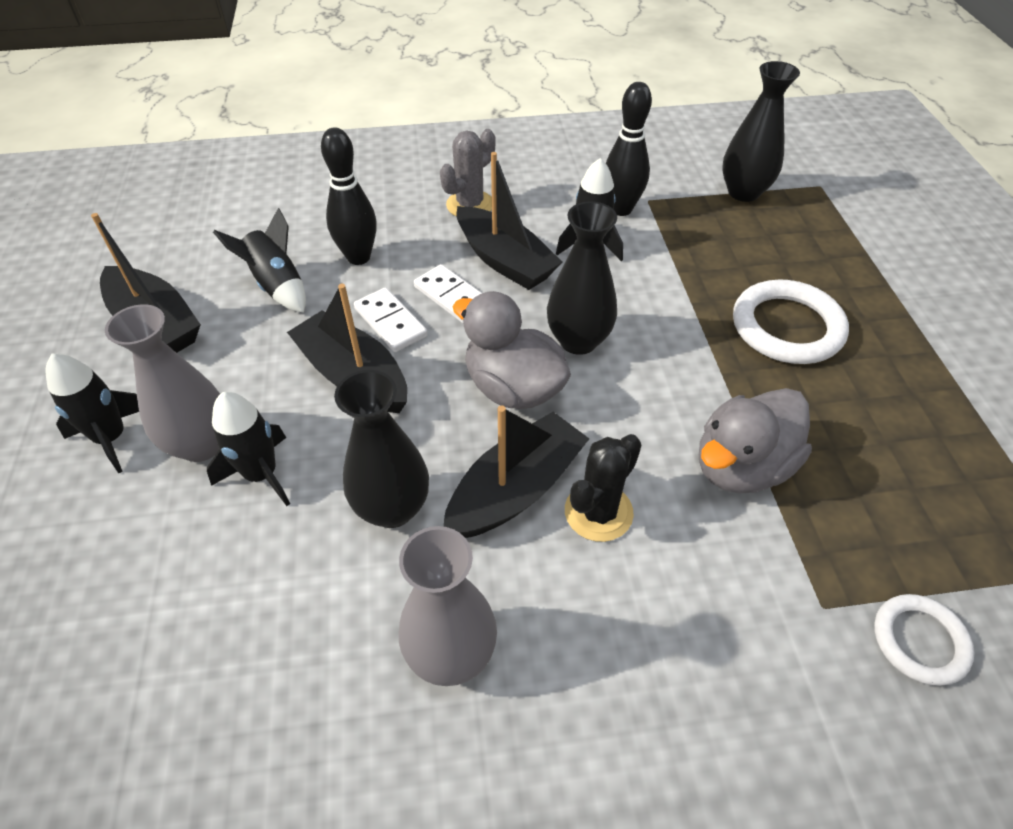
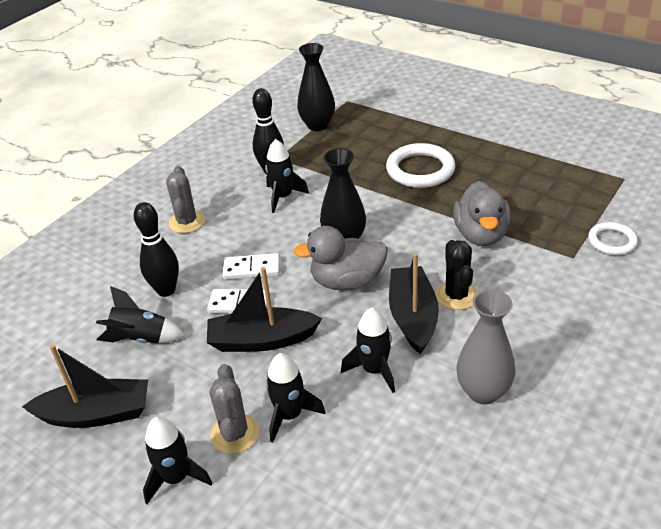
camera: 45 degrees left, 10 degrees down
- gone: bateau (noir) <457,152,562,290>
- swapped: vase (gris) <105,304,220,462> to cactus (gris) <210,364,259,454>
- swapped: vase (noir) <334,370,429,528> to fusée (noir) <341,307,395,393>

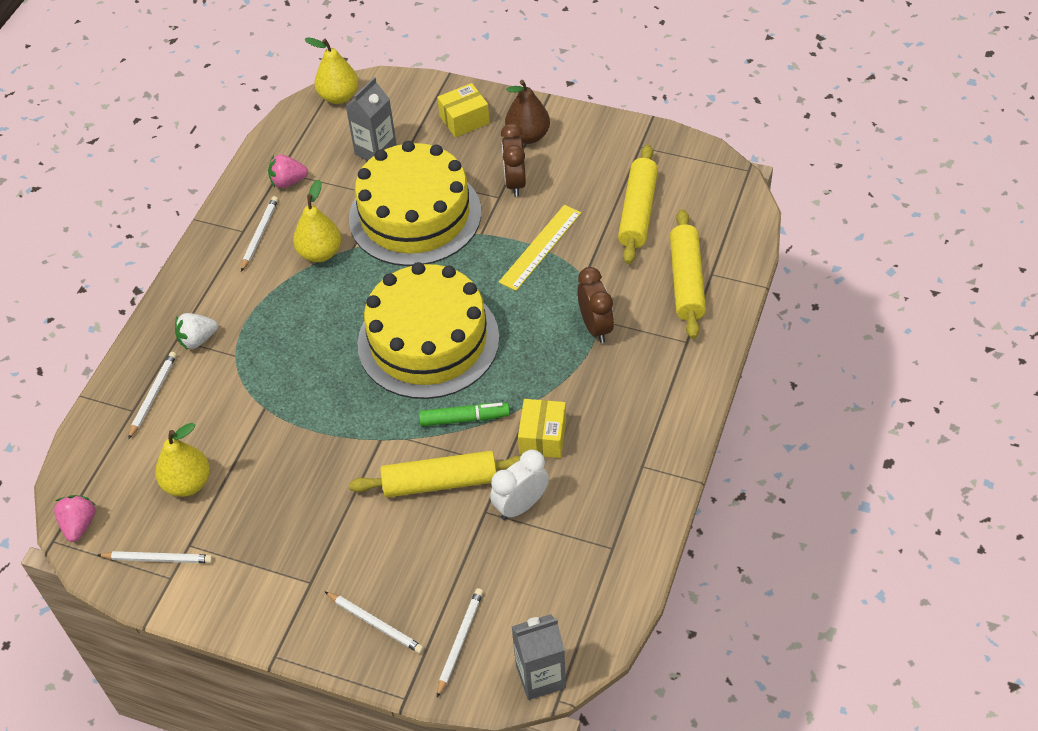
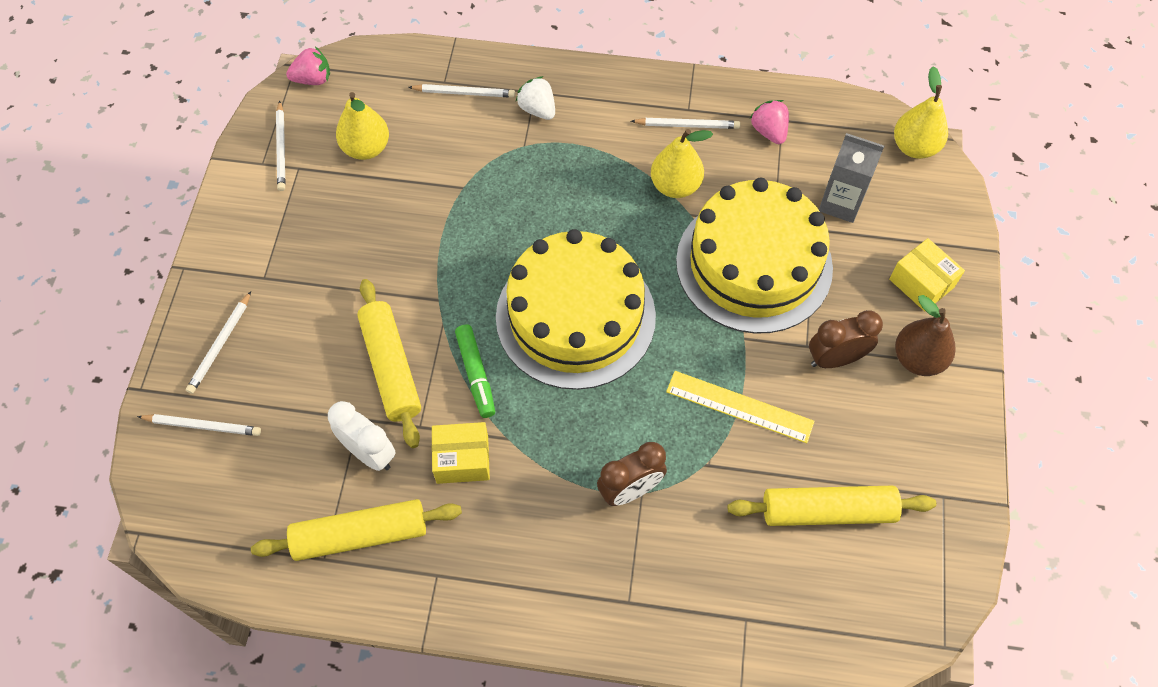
camera: 75 degrees right, 10 degrees up
- shifted: rouleau à pâtisserie (jaune) <670,209,706,339> to <251,499,462,561>
- gone: brique de lait (gris) <512,614,566,700>

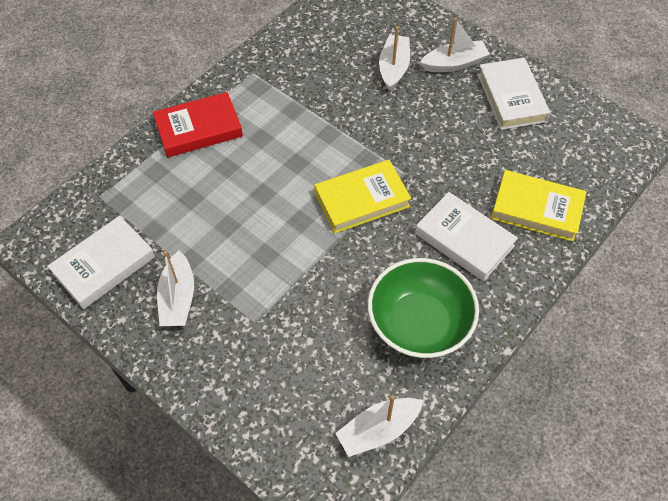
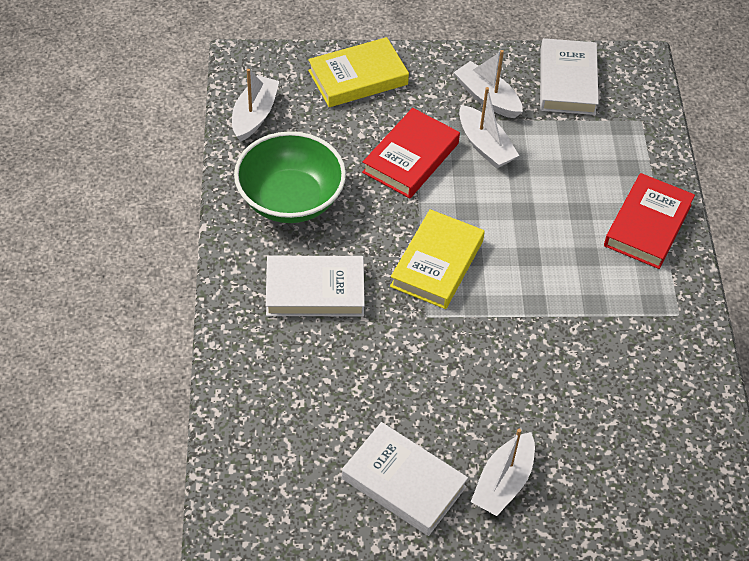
camera: 135 degrees right, 5 degrees down
- shifted: bateau (blanc) <379,26,410,91> to <459,87,519,168>
- shifted: livre (jaune) <491,170,587,242> to <308,37,409,107>
- new: livre (rouge) <362,108,460,198>

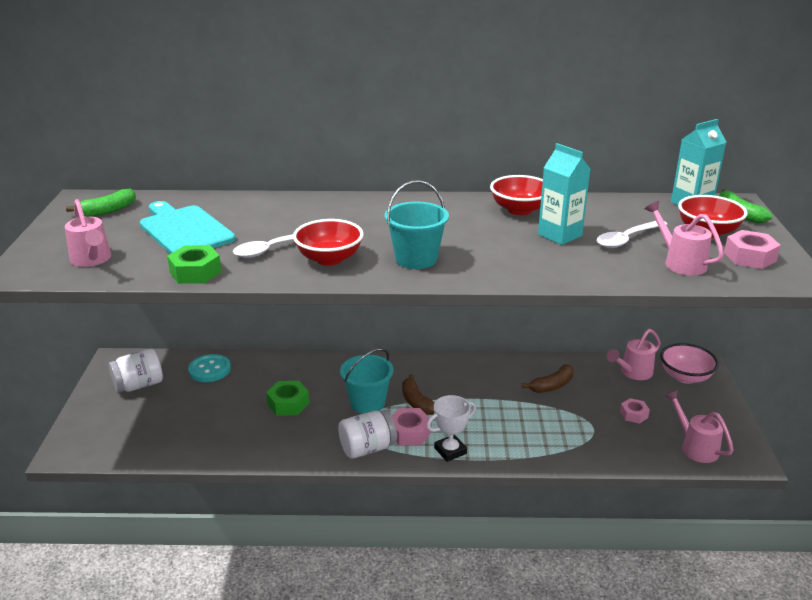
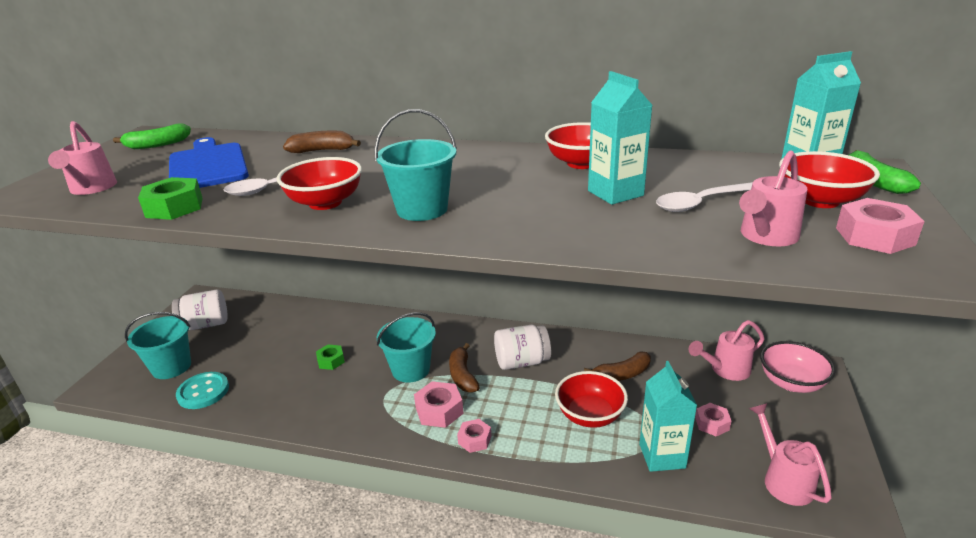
camera: 15 degrees right, 0 degrees up
- repainted: planche à découper (turquoise) <140,201,236,254> to planche à découper (bleu) <169,137,249,188>
- rotated: arrosoir (rose) <645,201,724,276> = <739,150,807,246> 120 degrees counterclockwise
- shifted: bouton (turquoise) <188,354,231,382> to <176,372,229,409>
- scaled: écrou (vert) <266,381,309,416> = <316,344,345,370> x0.65
- swapped: trophée (blanc) <427,395,476,462> to écrou (rose) <457,419,491,453>
- shifted: bocal (blanc) <338,410,397,459> to <494,325,551,370>
- new: banane (marron) <283,131,361,153>
- new: seau (turquoise) <125,312,191,379>
- new: brique de lait (turquoise) <639,361,697,472>
- new: bol (rouge) <555,371,628,428>

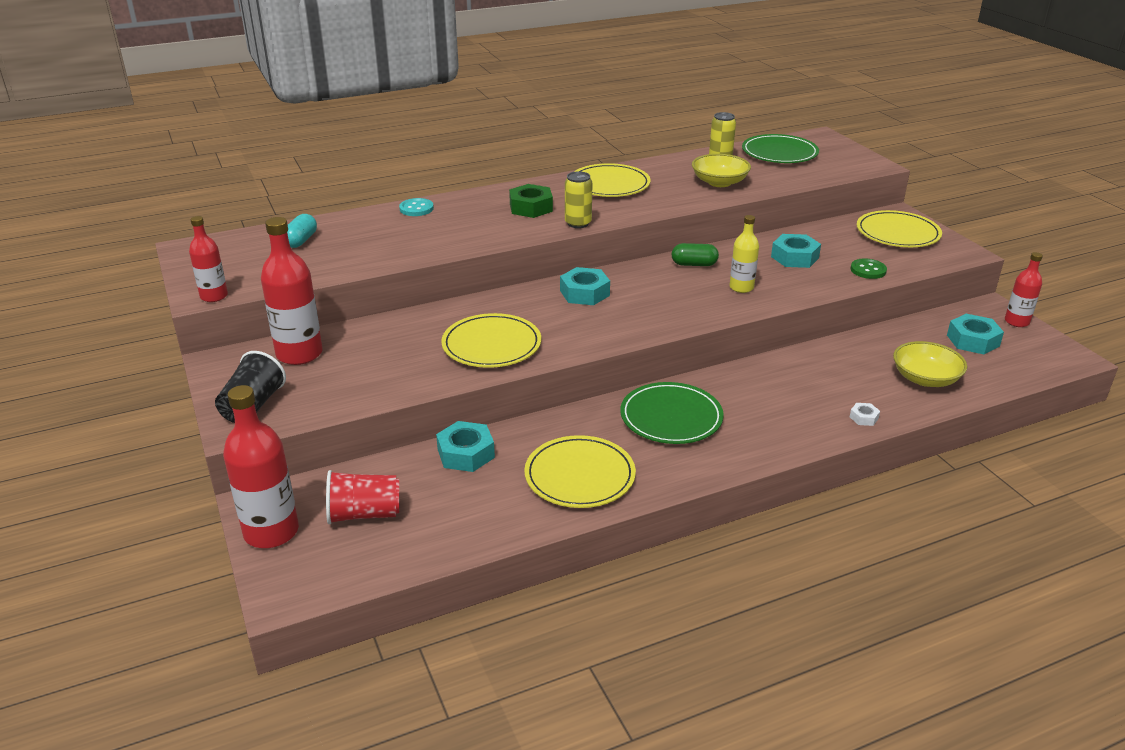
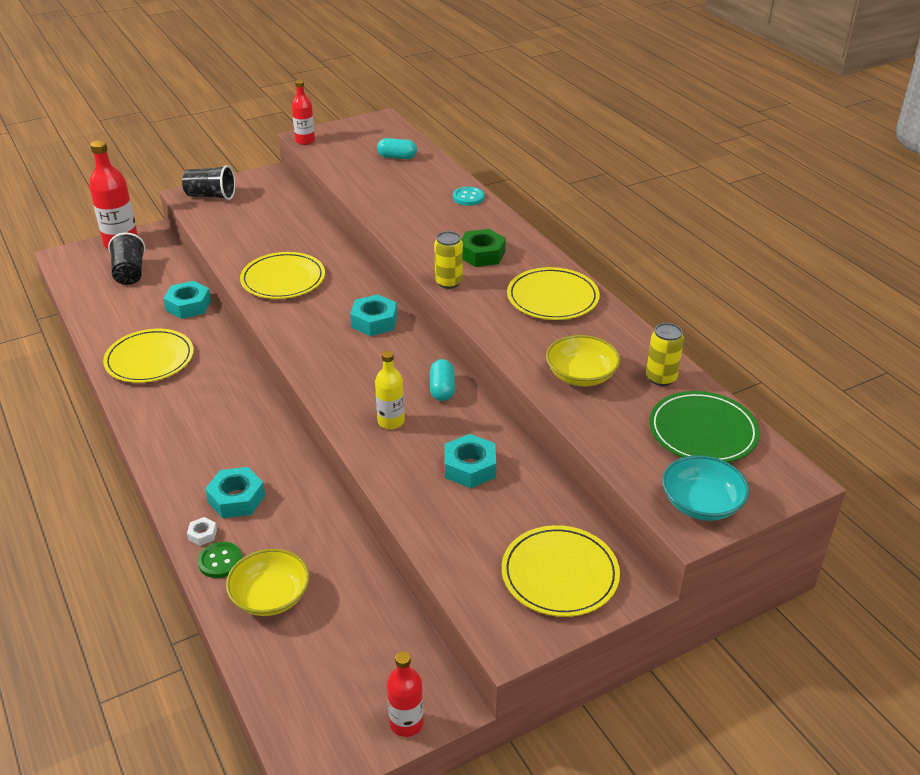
camera: 85 degrees right, 5 degrees up
- gone: bouteille (rouge) <261,217,323,365>
- repainted: gélule (vert) <672,243,719,266> to gélule (turquoise) <430,359,455,401>
- shifted: bouton (vert) <851,258,887,279> to <198,542,242,578>
- shifted: écrou (turquoise) <947,314,1004,354> to <205,467,265,518>
- gone: assiette (vert) <620,382,724,444>
- repainted: gobelet (rouge) <326,470,399,524> to gobelet (noir) <108,232,145,285>
- new: bol (turquoise) <662,455,749,521>

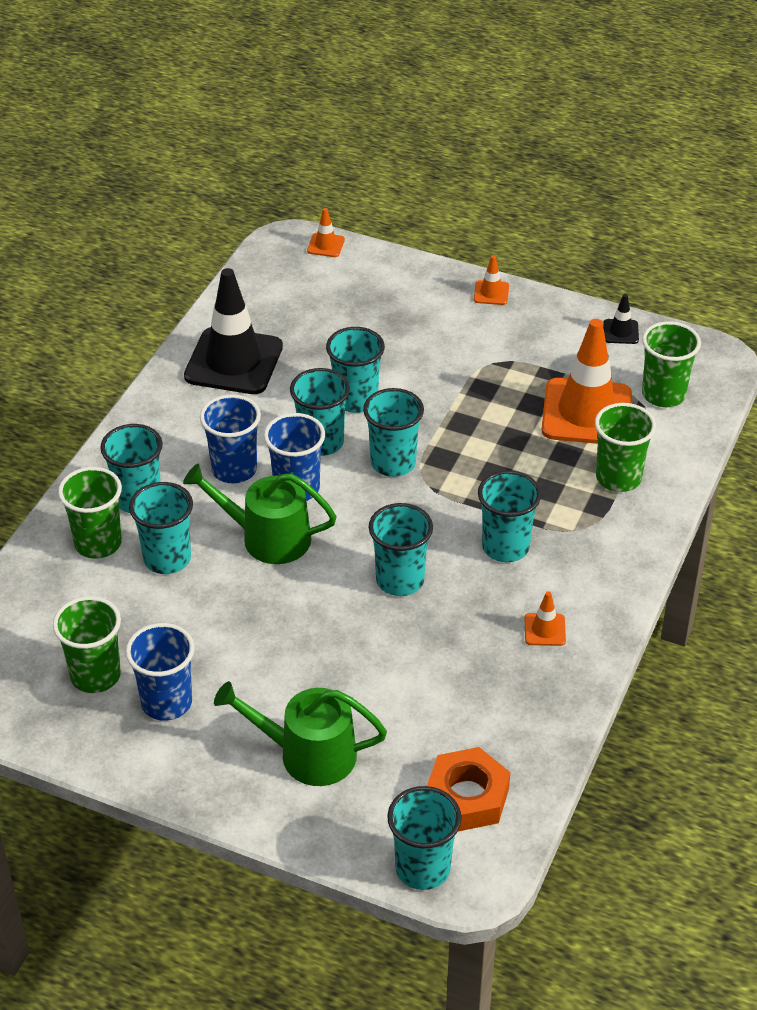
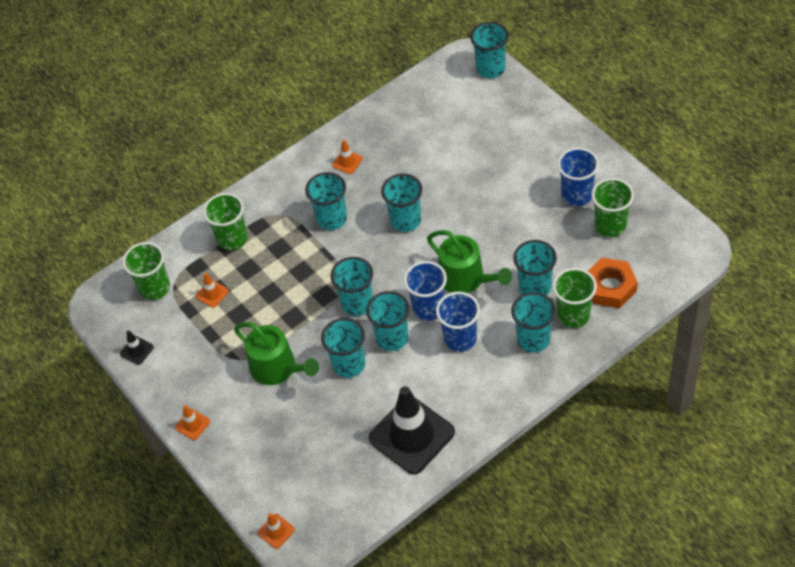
camera: 145 degrees left, 10 degrees up
- scaled: cône de chantier (orange) <541,319,632,444> = <196,273,229,308> x0.42
- shifted: arrosoir (vert) <214,681,387,786> to <234,322,319,385>
- shifted: écrou (orange) <427,747,510,831> to <588,258,638,308>

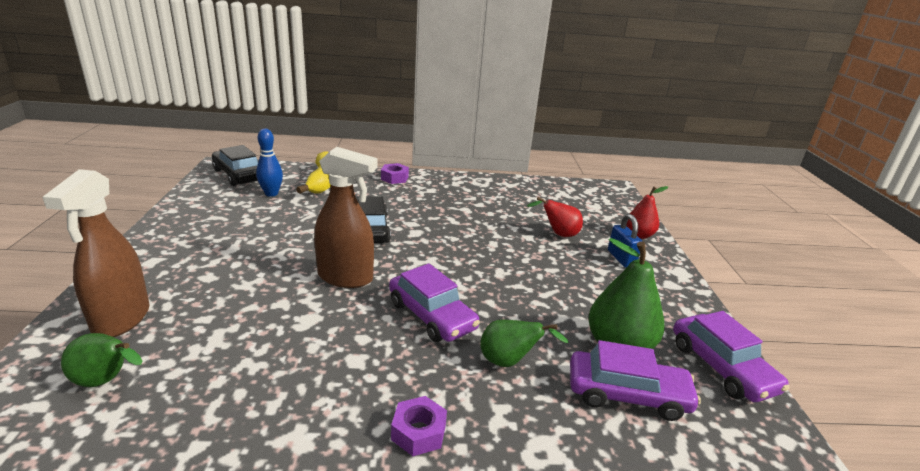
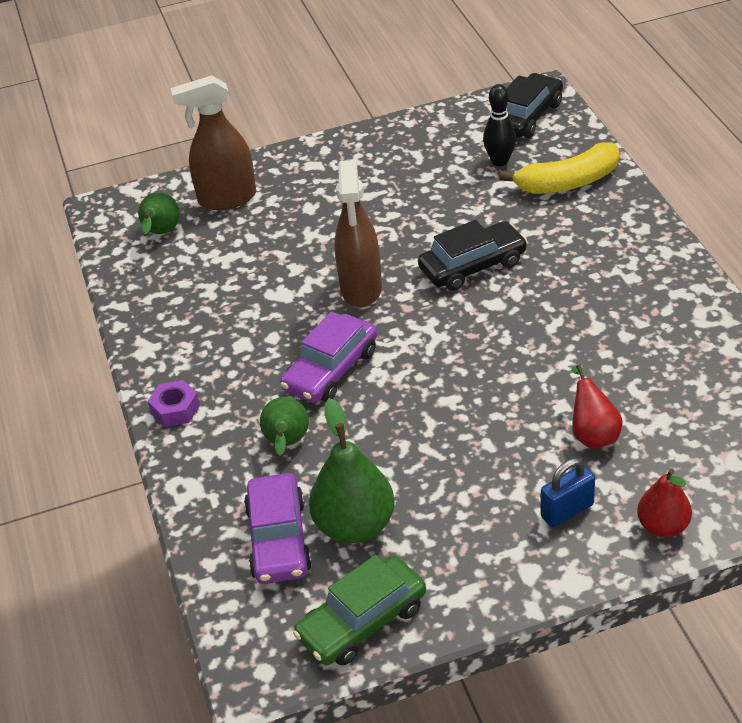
camera: 80 degrees right, 15 degrees up
- repainted: quille (bleu) <256,128,283,197> to quille (noir) <483,84,516,166>
- gone: écrou (violet) <381,163,409,184>
- repainted: voiture (violet) <673,311,789,402> to voiture (vert) <293,555,426,666>

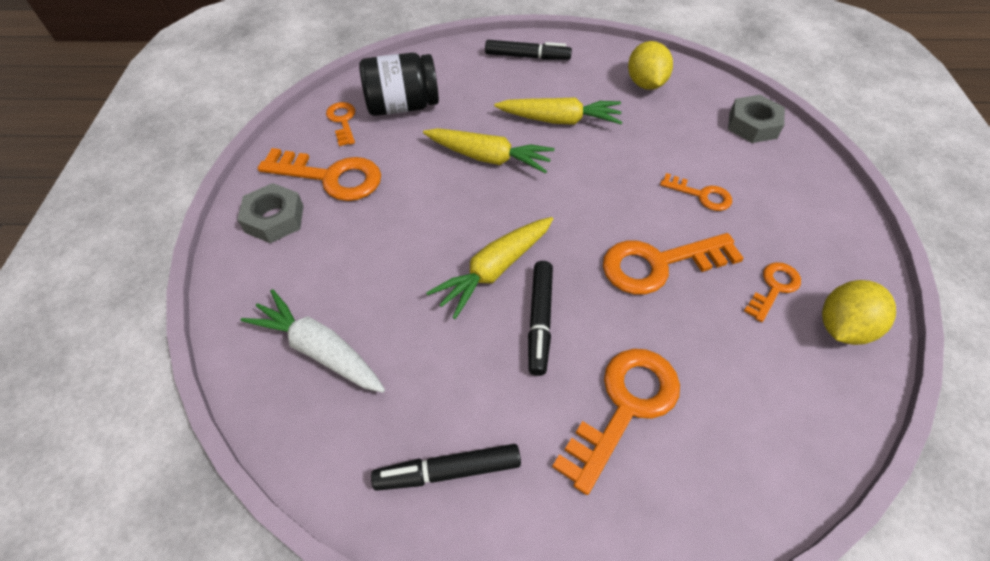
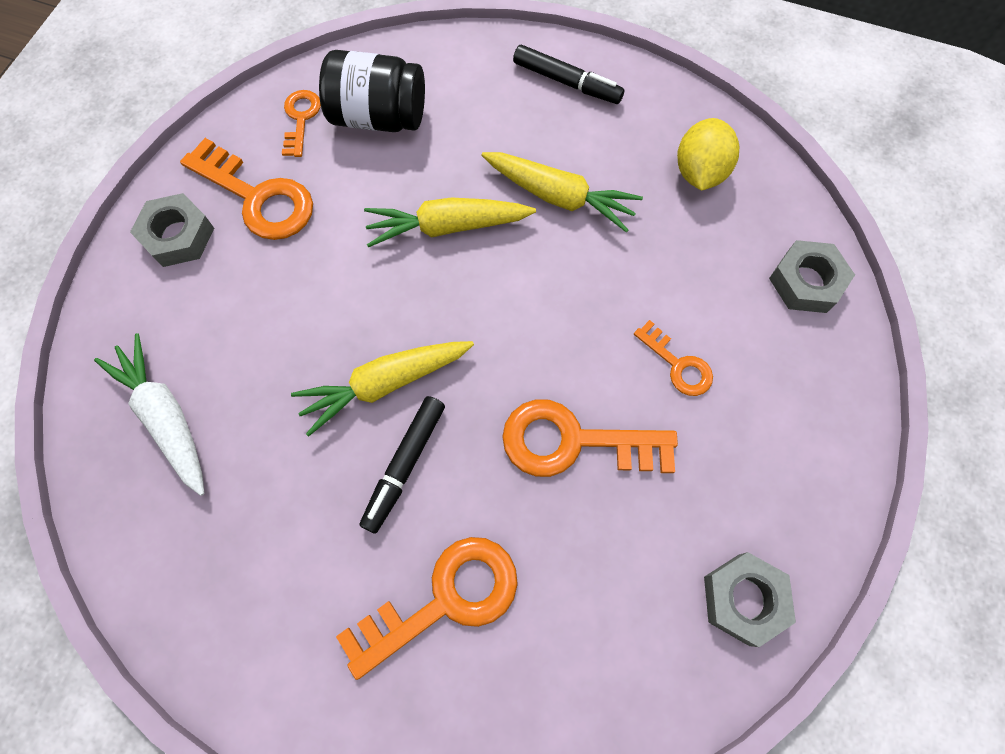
camera: 20 degrees right, 15 degrees up
- rotated: carotte (jaune) <423,128,555,173> = <364,197,536,247> 135 degrees clockwise
- gone: clé (orange) <744,262,801,322>
- swapped: citron (jaune) <822,280,896,345> to écrou (gris) <704,552,796,647>
- gone: feutre (noir) <371,444,521,491>

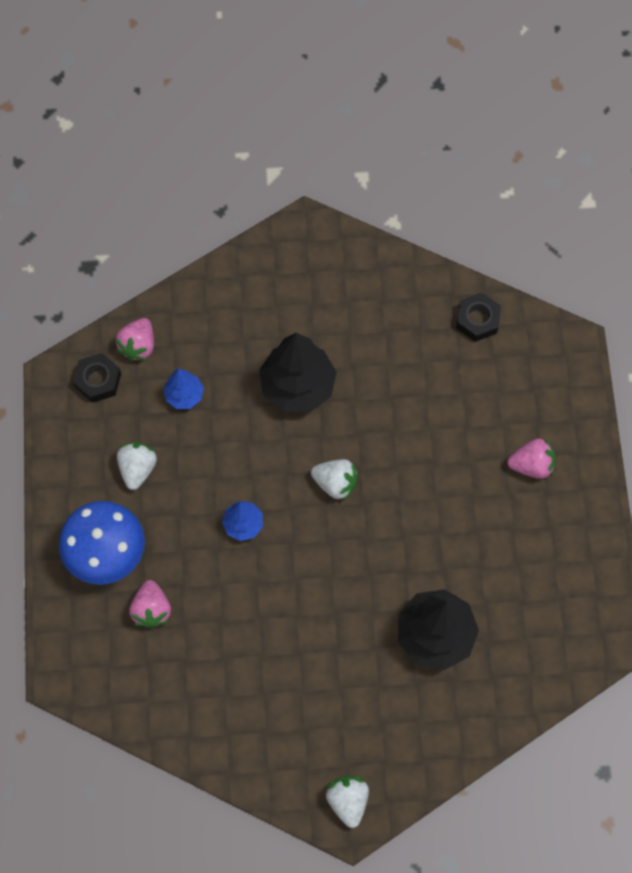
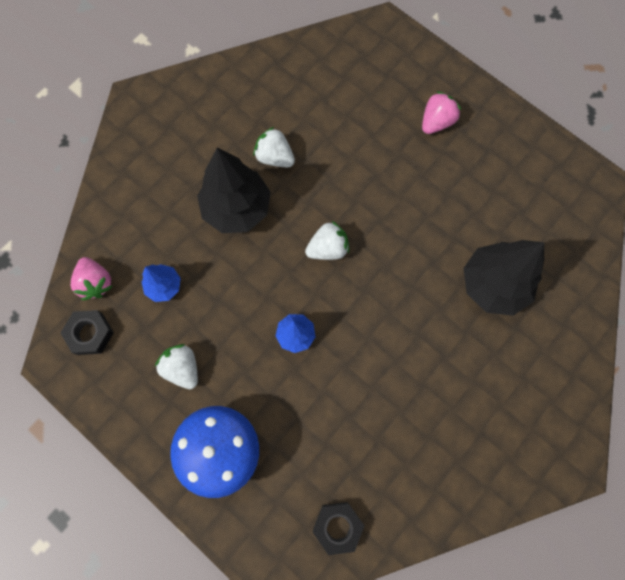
camera: 45 degrees left, 5 degrees up
- shifted: écrou (noir) <456,292,501,342> to <313,502,364,555>
- gone: fraise (rose) <129,580,171,628>
- shifted: fraise (blanc) <326,776,369,828> to <253,127,295,167>

